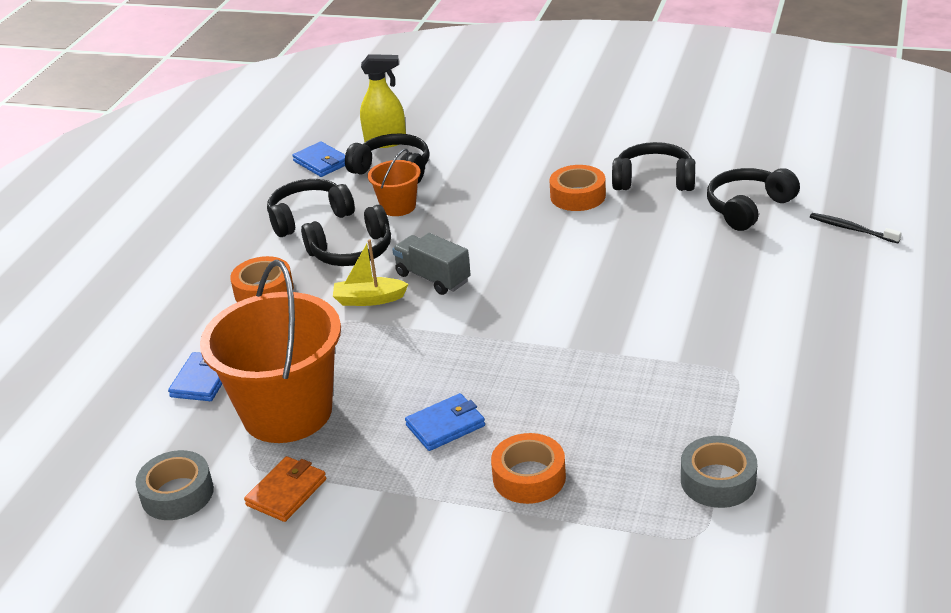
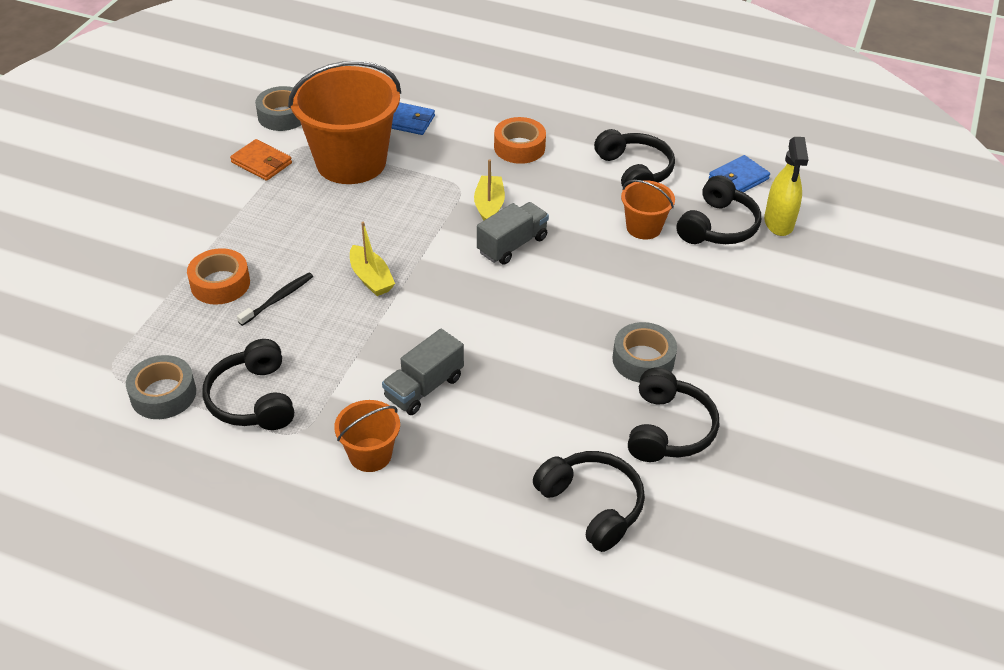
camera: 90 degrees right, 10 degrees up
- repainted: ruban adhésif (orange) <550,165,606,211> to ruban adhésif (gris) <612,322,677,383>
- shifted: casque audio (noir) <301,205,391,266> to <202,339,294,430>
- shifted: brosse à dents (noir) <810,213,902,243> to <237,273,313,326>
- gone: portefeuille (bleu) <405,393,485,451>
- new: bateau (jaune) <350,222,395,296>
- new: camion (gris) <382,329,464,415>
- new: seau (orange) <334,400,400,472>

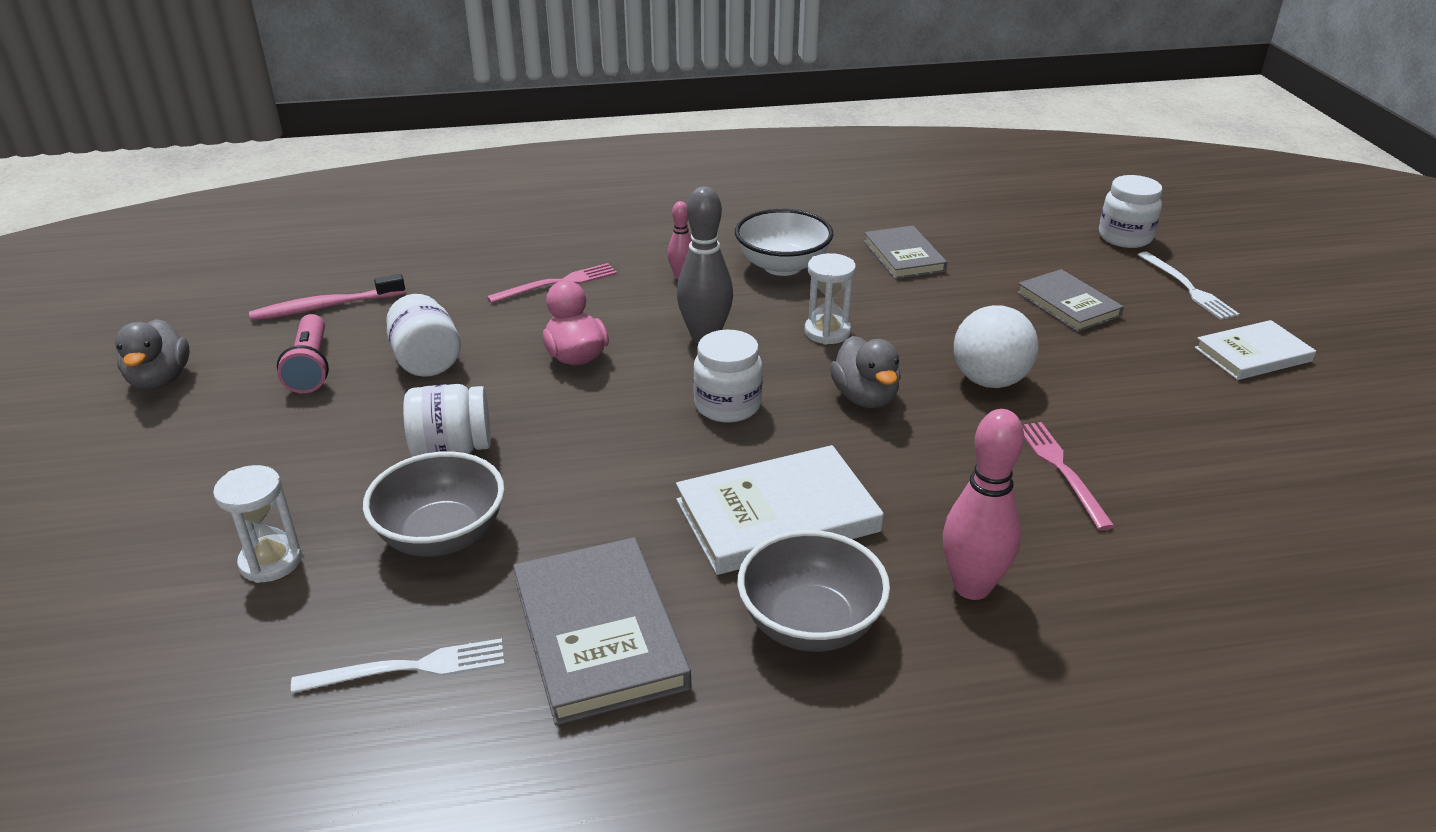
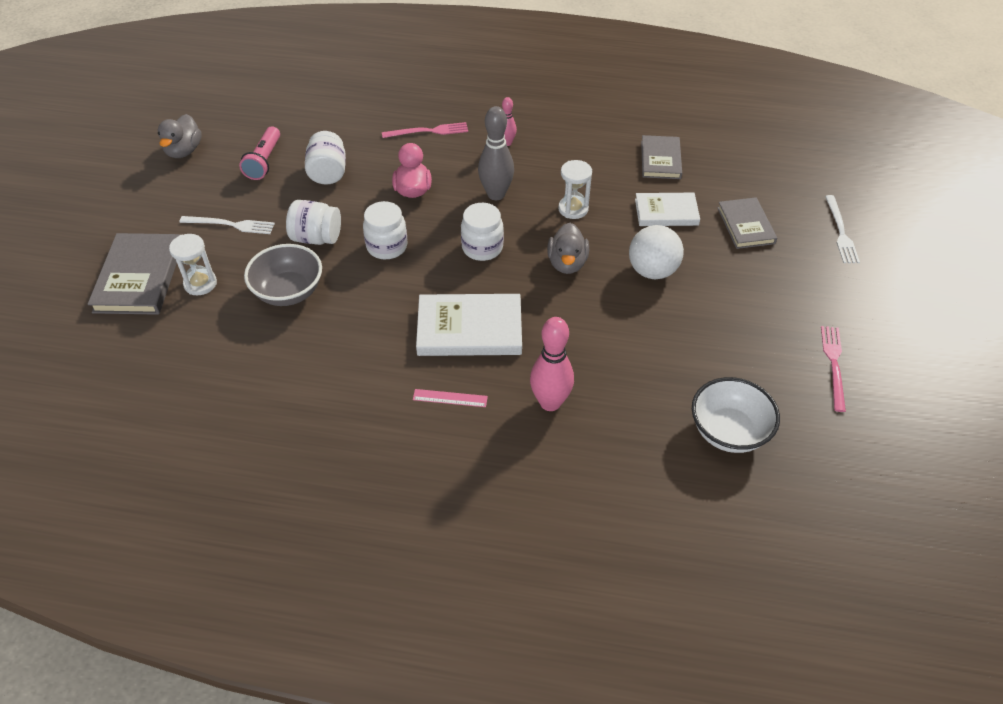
camera: 20 degrees right, 15 degrees up
- shifted: bocal (blanc) <1099,175,1162,248> to <363,201,408,259>
- shifted: bol (blanc) <735,209,833,276> to <692,377,780,453>
- gone: brosse à dents (rose) <249,274,405,321>
- shifted: livre (blanc) <1195,320,1316,380> to <635,193,700,226>
- shifted: fourchette (rose) <1023,422,1115,530> to <821,326,846,412>
- swapped: bol (gris) <738,530,890,652> to règle (rose) <413,389,488,407>
- shifted: livre (gris) <513,537,691,725> to <88,233,180,315>
- shifted: fourchette (blanc) <291,638,505,693> to <179,216,275,234>

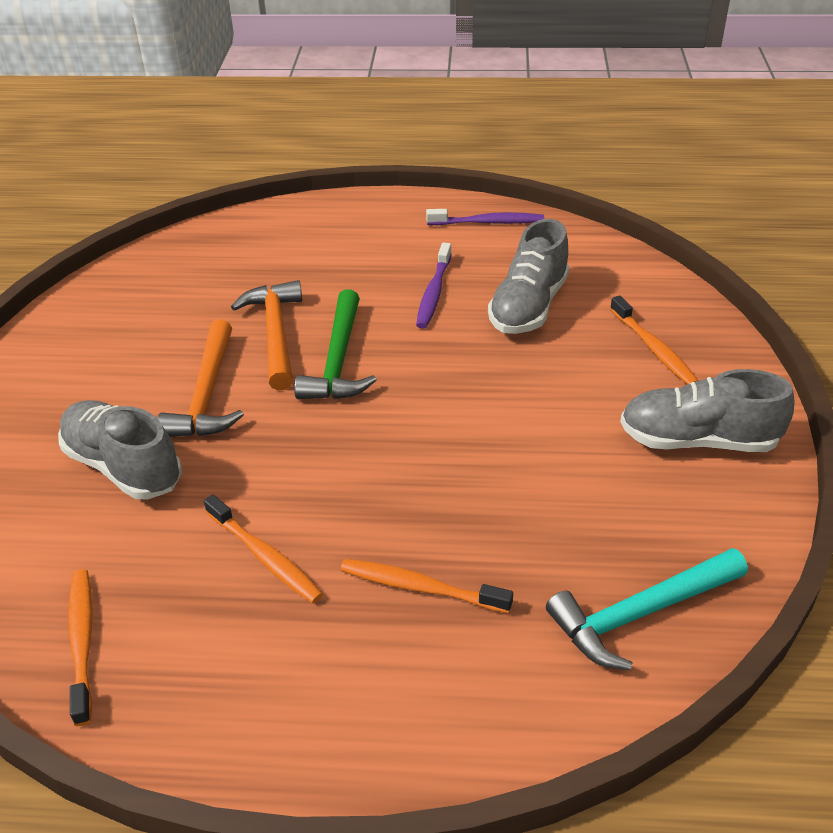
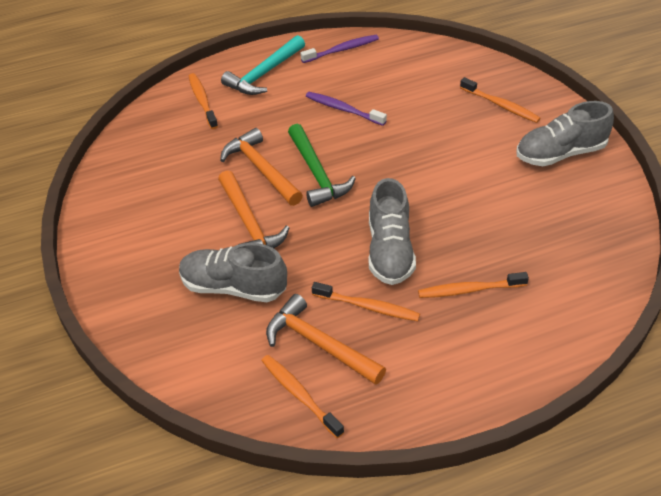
camera: 25 degrees left, 5 degrees up
- shifted: chaussure (gris) <488,219,569,334> to <369,178,416,285>
- rotated: brosse à dents (violet) <416,243,452,329> = <306,92,387,126> 135 degrees clockwise
- shifted: marteau (turquoise) <546,548,748,670> to <221,35,305,95>
- new: brosse à dents (orange) <189,73,218,129>
- new: marteau (orange) <266,294,386,385>

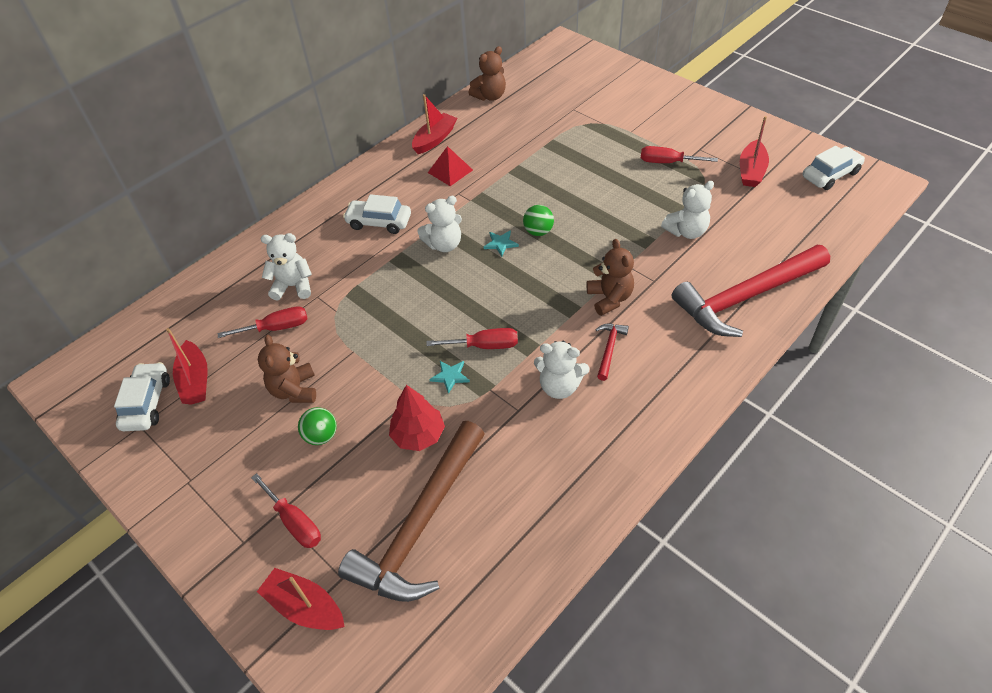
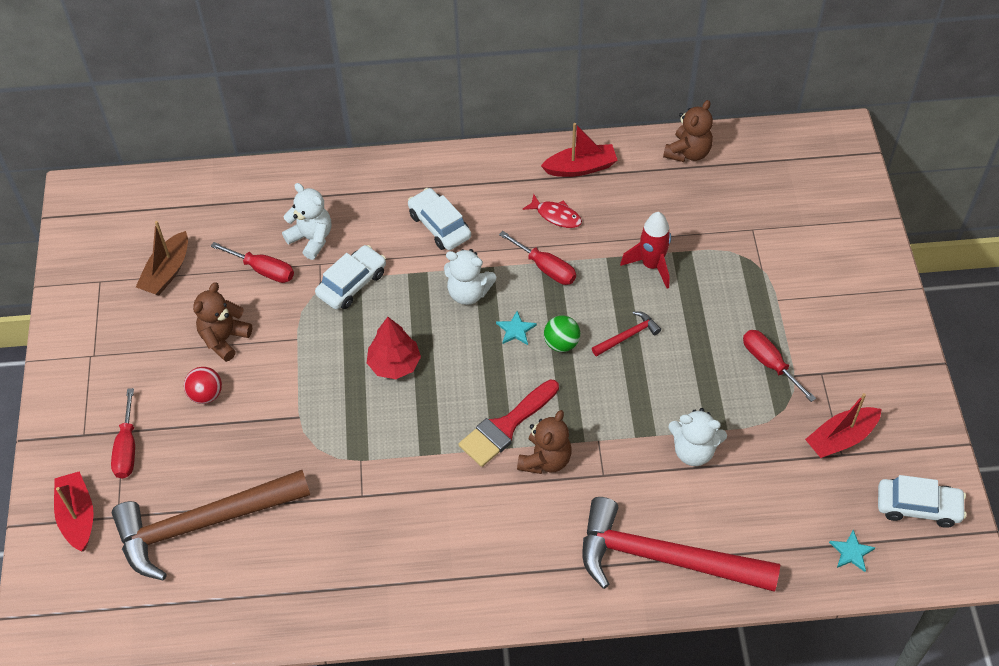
camera: 40 degrees right, 5 degrees up
- rotated: ours en peluche (marron) <468,46,506,101> = <663,100,713,162> 60 degrees counterclockwise
- swapped: pyramide (rouge) <428,146,473,186> to poisson (rouge) <522,194,582,228>
- shifted: marteau (rouge) <595,324,629,381> to <592,311,661,356>
- repainted: bateau (rouge) <166,328,208,405> to bateau (marron) <136,221,188,296>
- shifted: tournevis (rouge) <426,328,518,349> to <499,231,576,285>
- gone: ours en peluche (blanc) <534,341,589,399>
- shifted: étoile (turquoise) <429,361,470,394> to <829,530,876,572>
- shifted: voiture (blanc) <114,362,170,431> to <315,245,386,309>
- shifted: arbre (rouge) <389,385,445,451> to <367,317,421,379>
- repainted: balle (vert) <298,407,337,445> to balle (rouge) <184,367,222,404>
- new: fusée (rouge) <620,212,671,289>
- new: pinceau (rouge) <459,380,559,467>

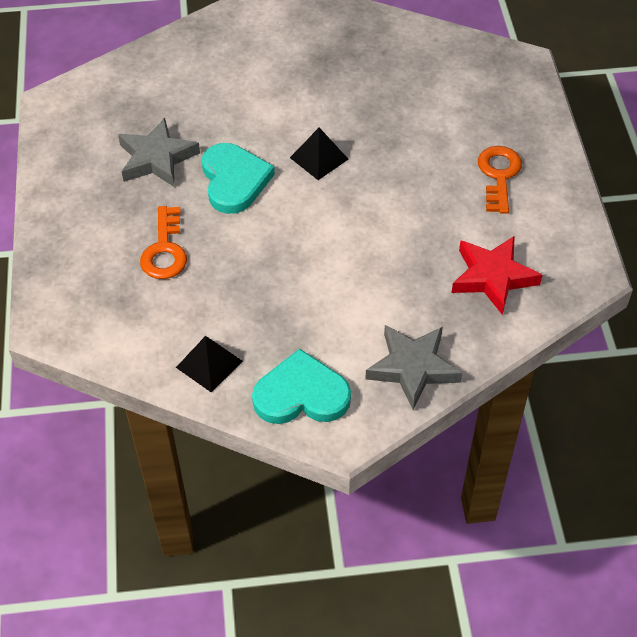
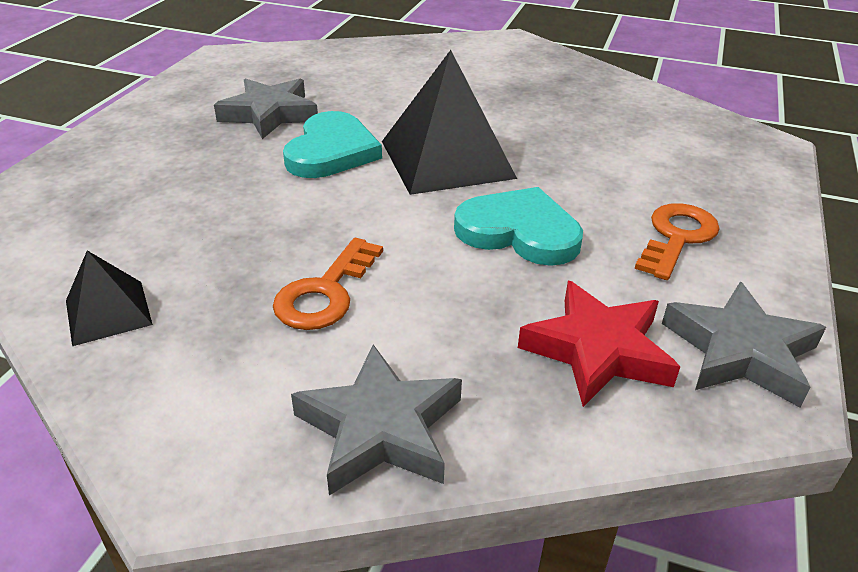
camera: 25 degrees right, 15 degrees down
- scaled: pyramide (noir) <290,128,348,180> = <382,50,517,195> x1.95
- shifted: clé (orange) <140,206,187,279> to <273,238,383,330>
- shifted: cœur (turquoise) <252,349,351,424> to <454,187,583,266>
- new: étoile (gris) <662,282,826,408>

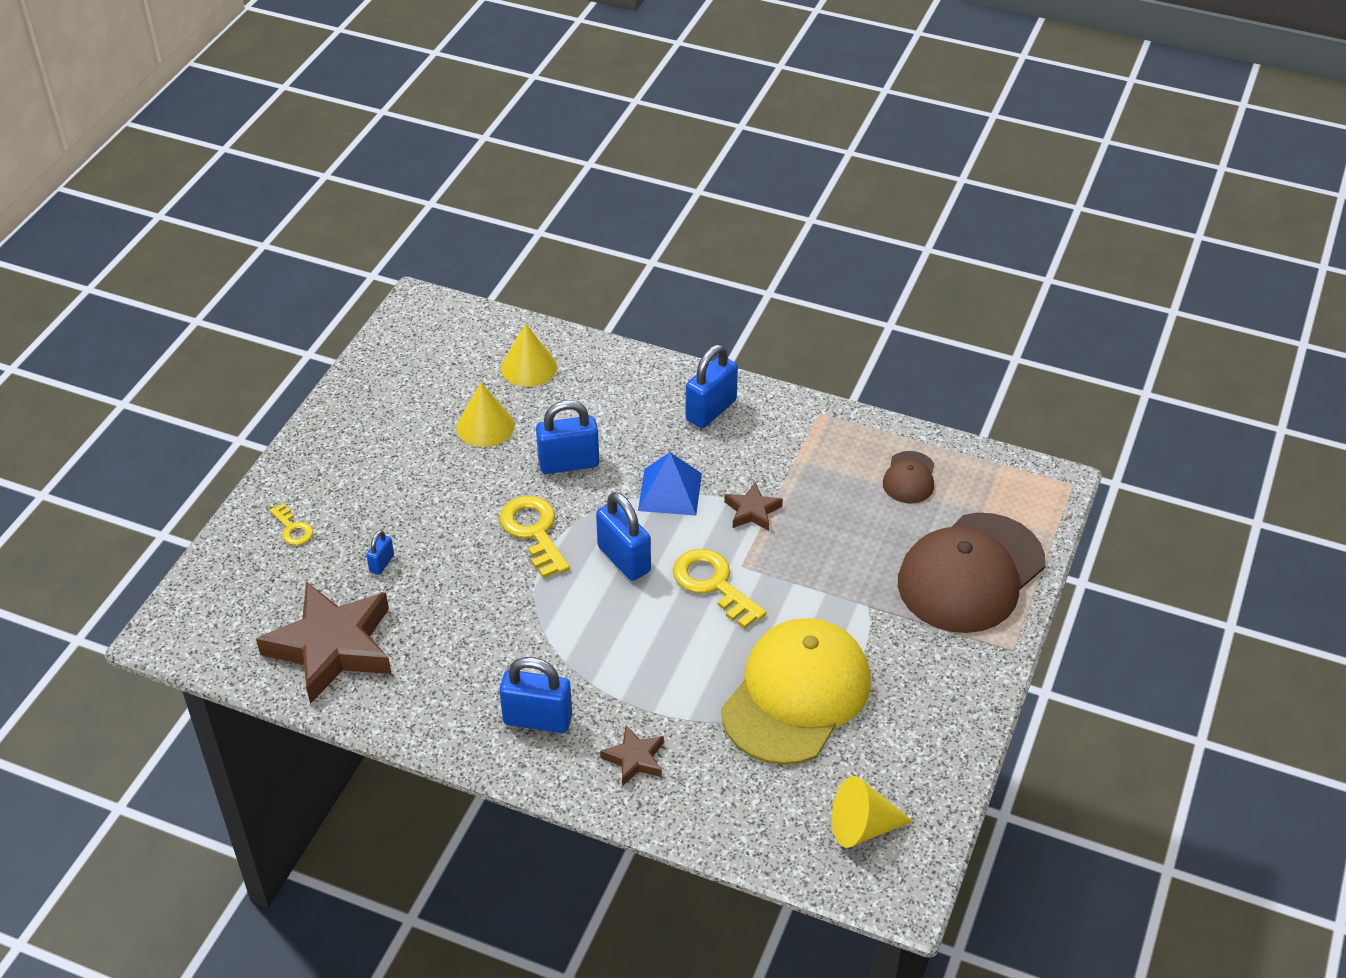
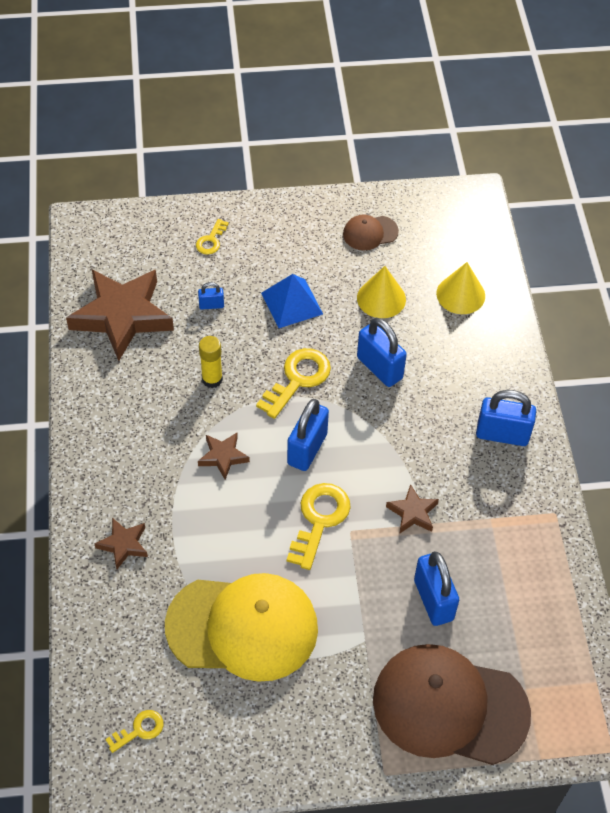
camera: 60 degrees right, 10 degrees up
- shifted: casquette (marron) <883,451,934,503> to <343,214,399,250>
- shifted: pyramide (bleu) <638,452,702,516> to <261,274,323,328>
- shifted: cadenas (bleu) <499,657,572,733> to <414,551,459,626>
- swapped: cône (jaune) <832,776,913,848> to clé (jaune) <105,710,164,753>
- new: bâton de colle (jaune) <199,336,223,388>
- new: étoile (marron) <198,433,250,480>

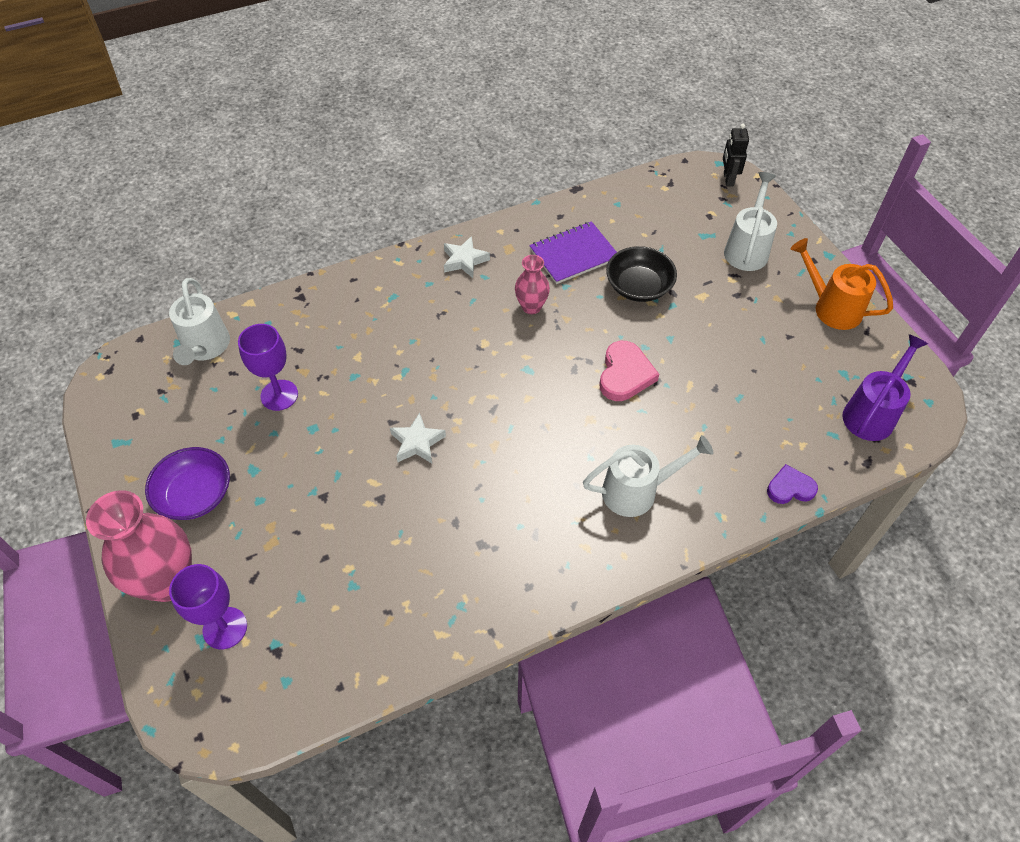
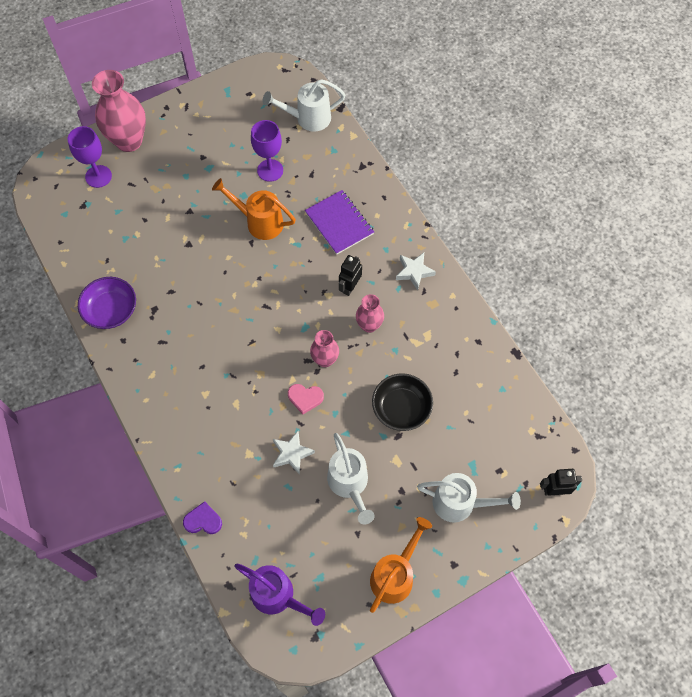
camera: 85 degrees right, 10 degrees up
- shifted: carnet (violet) <529,221,617,284> to <305,190,374,255>
- scaled: cœur (rose) <599,341,659,401> = <288,384,324,415> x0.66
- shifted: étoile (blanc) <390,412,446,463> to <273,431,315,475>
- shifted: arrosoir (blanc) <583,435,714,517> to <327,433,375,524>
- shifted: bol (violet) <145,447,230,520> to <78,277,136,329>
- rotated: cœur (violet) <767,464,818,504> = <183,501,222,534> 75 degrees counterclockwise
- new: arrosoir (orange) <212,178,296,240>
- new: robot (noir) <339,255,362,296>
- new: vase (rose) <310,330,339,367>

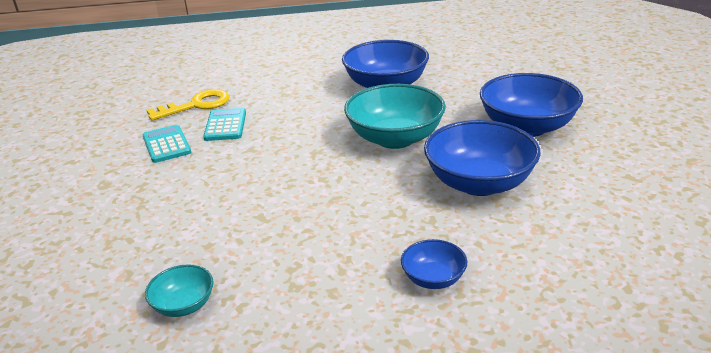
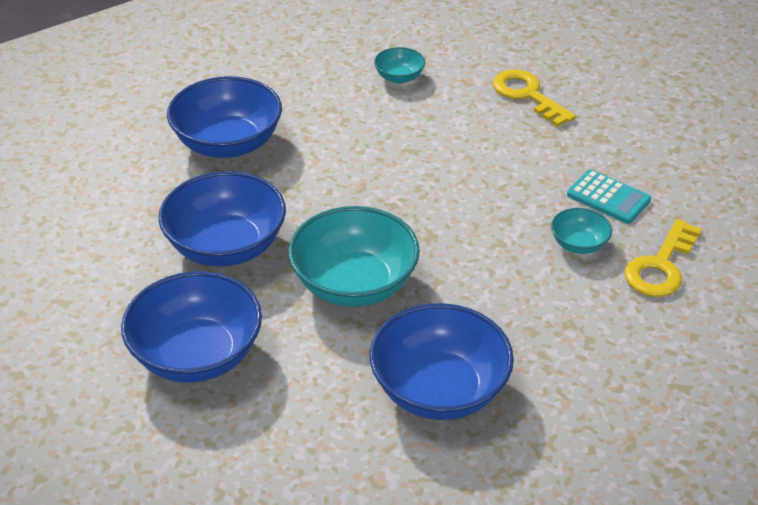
camera: 150 degrees right, 10 degrees up
- swapped: calculatrice (turquoise) <203,108,246,141> to bol (turquoise) <551,208,612,254>
- scaled: bol (bleu) <401,239,468,289> = <167,76,282,158> x2.06
- new: clé (jaune) <493,69,576,127>

